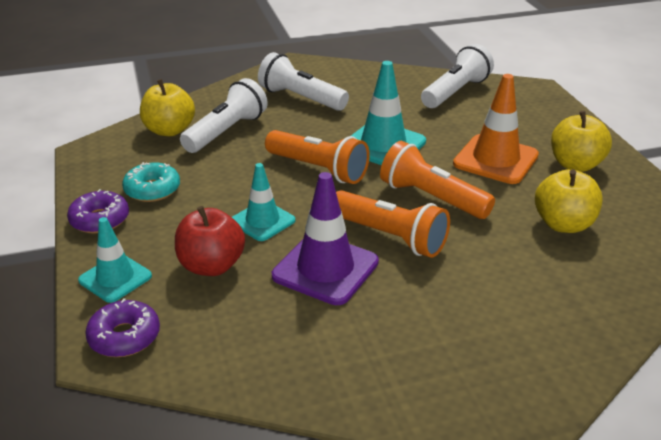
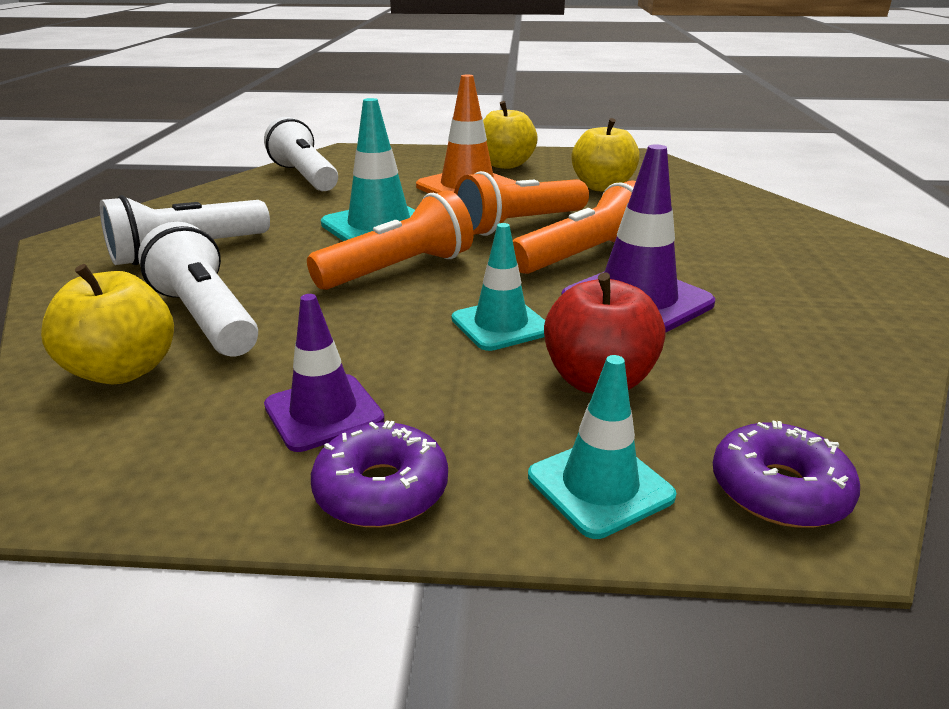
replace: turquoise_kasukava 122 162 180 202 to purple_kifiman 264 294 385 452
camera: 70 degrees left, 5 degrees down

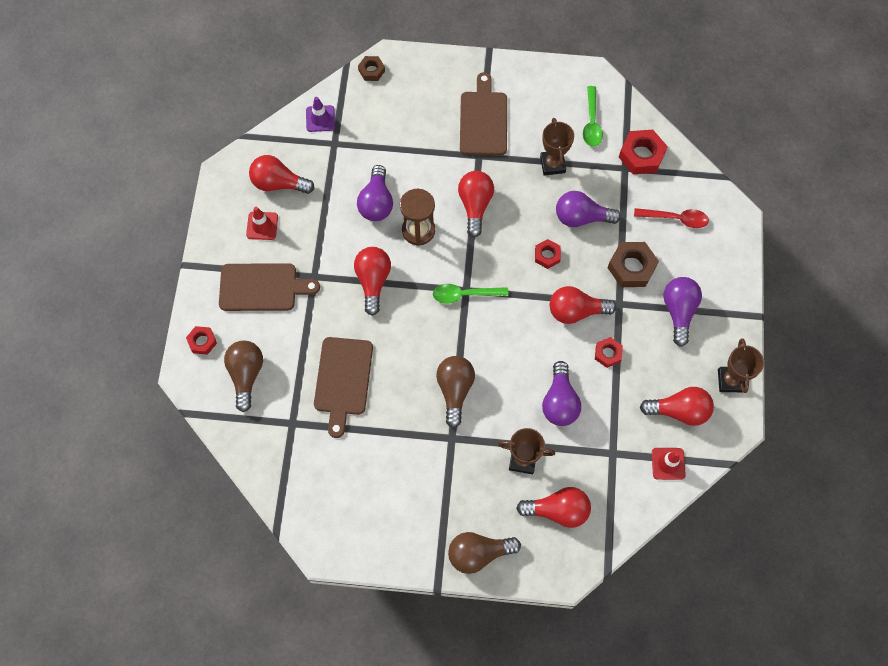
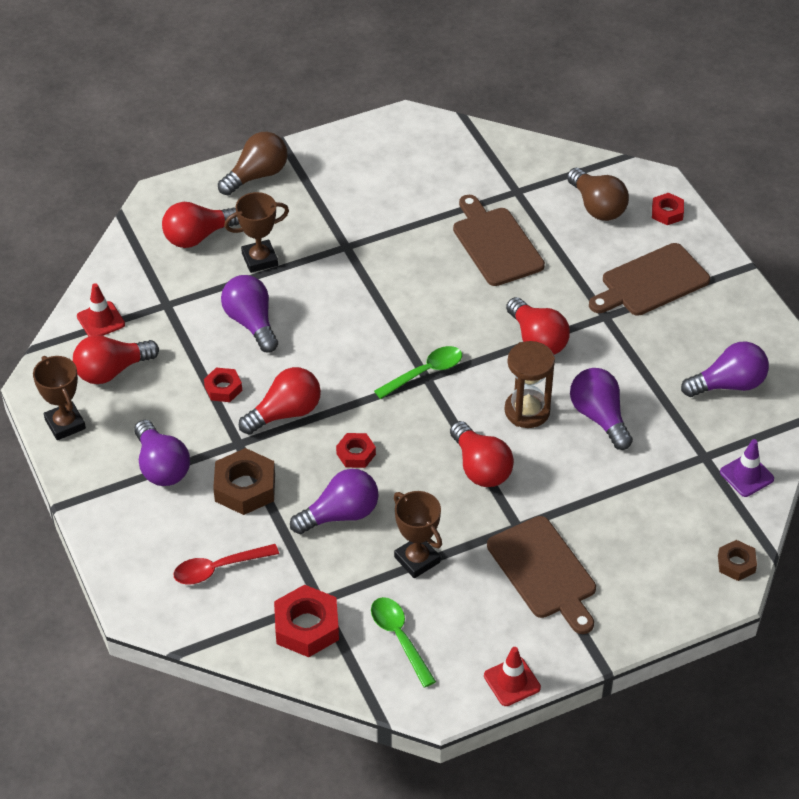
delete: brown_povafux 436 356 475 428
move: red_kifiman 246 207 278 240 to 484 647 541 706
recolor: red_povafux 249 155 315 194 to purple_povafux 681 341 769 397
camera: 150 degrees right, 20 degrees down

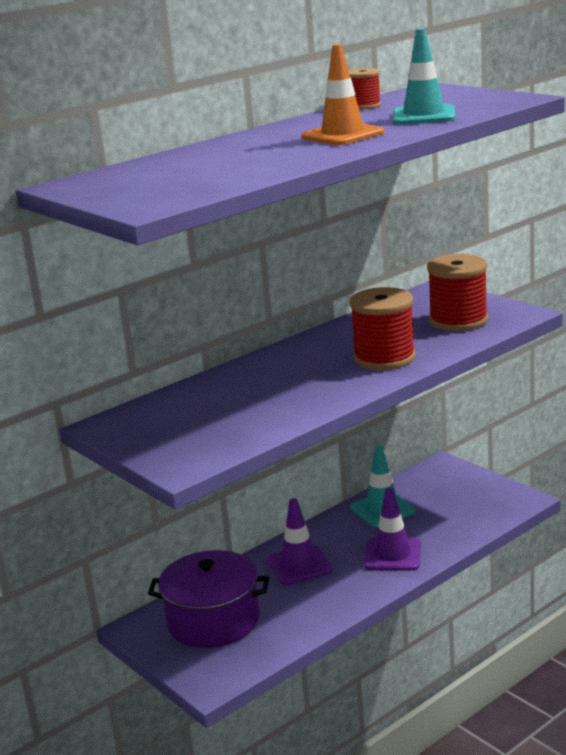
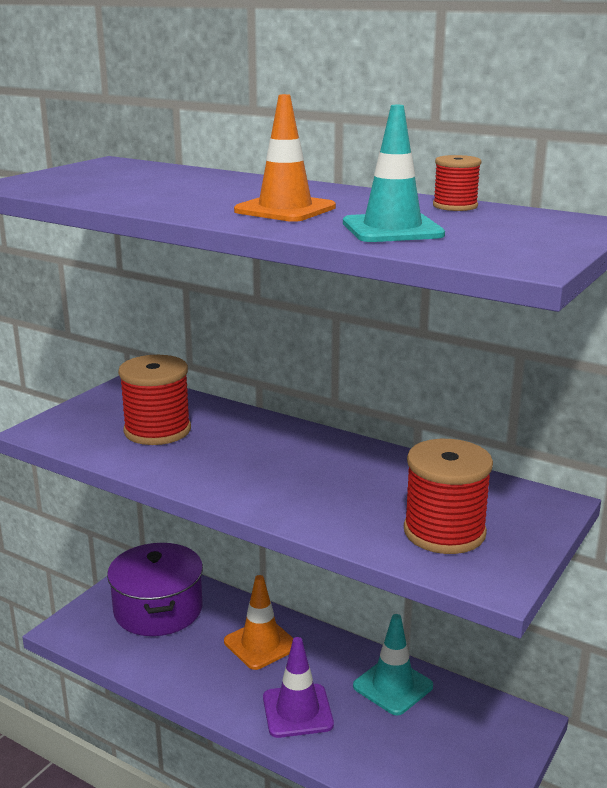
move: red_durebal 350 287 416 370 to 118 355 191 445
recolor: purple_kifiman 267 498 333 585 to orange_kifiman 224 575 294 670
camera: 70 degrees right, 0 degrees up

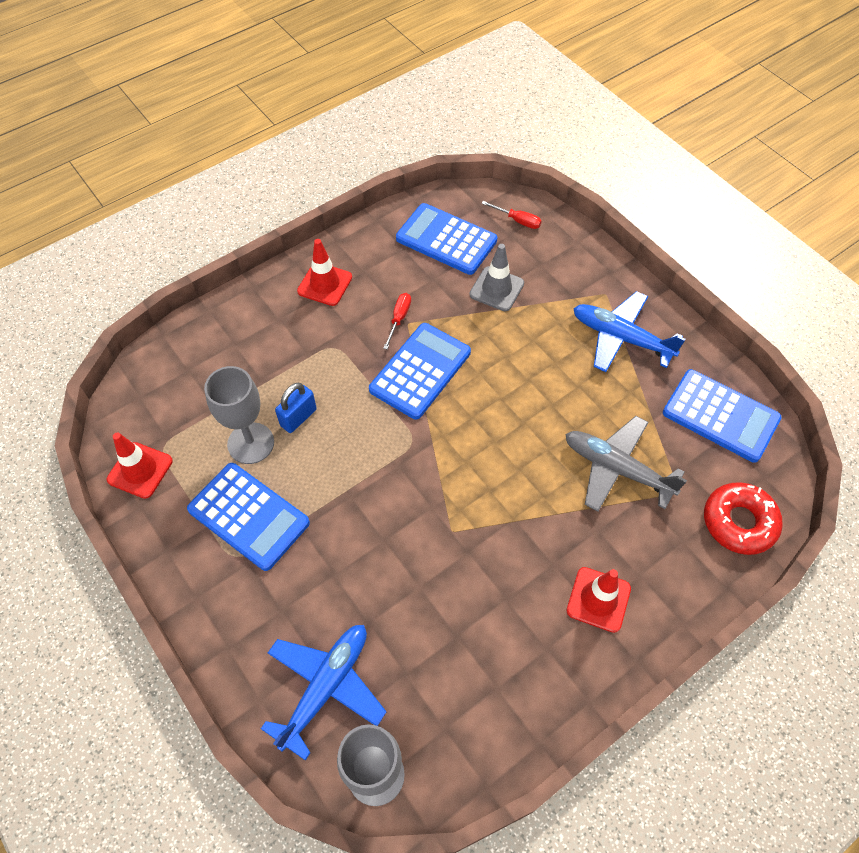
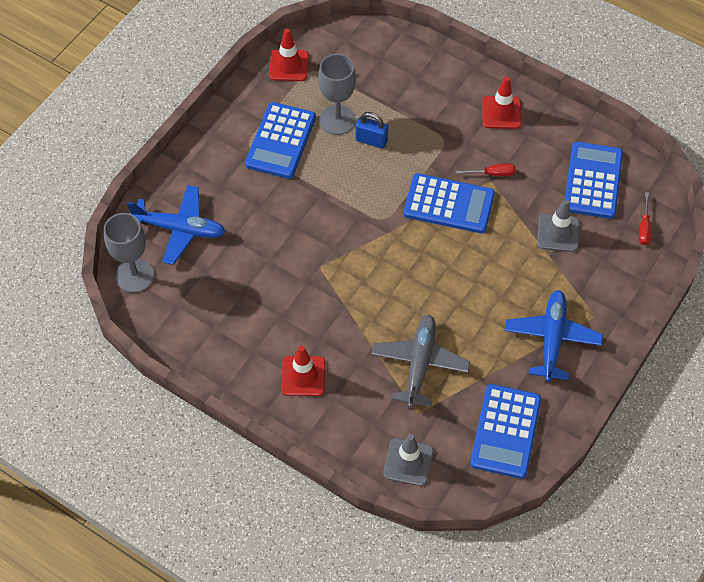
replace: red_kasukava 704 482 783 555 to grey_kifiman 383 434 433 486
camera: 70 degrees right, 0 degrees up

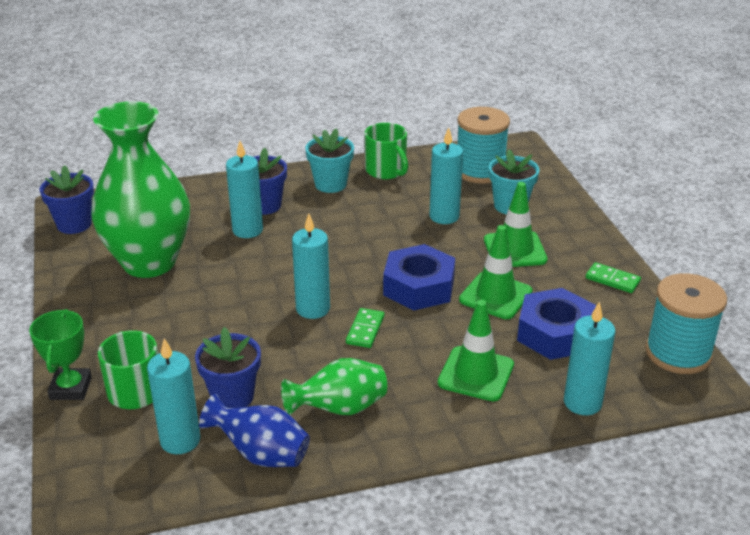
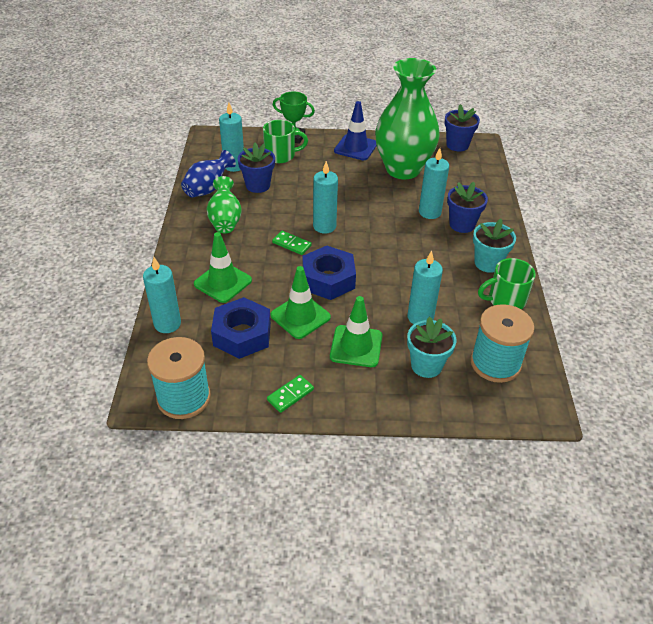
insert: blue_kifiman 334 101 377 160
camera: 105 degrees right, 10 degrees up

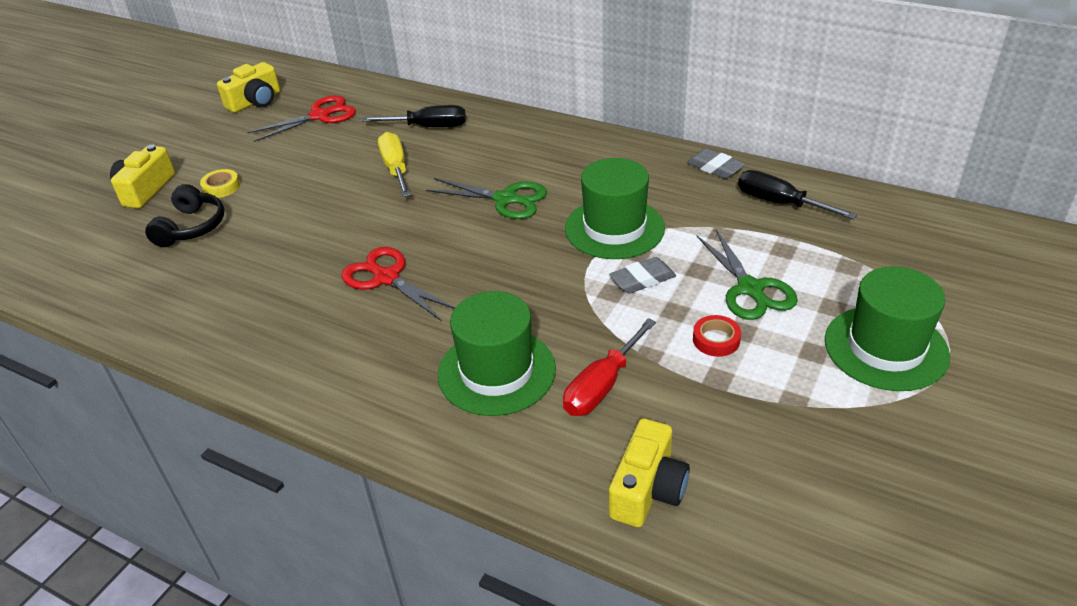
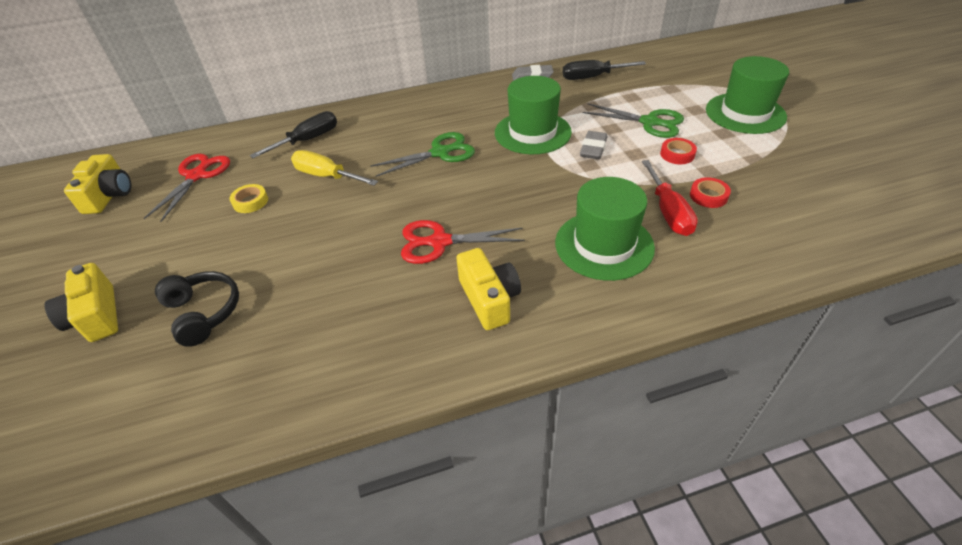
insert: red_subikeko 690 177 731 208
move: yellow_subikeko 200 169 240 198 to 229 184 268 213; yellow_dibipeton 609 418 690 527 to 456 248 521 330
camera: 45 degrees left, 5 degrees up

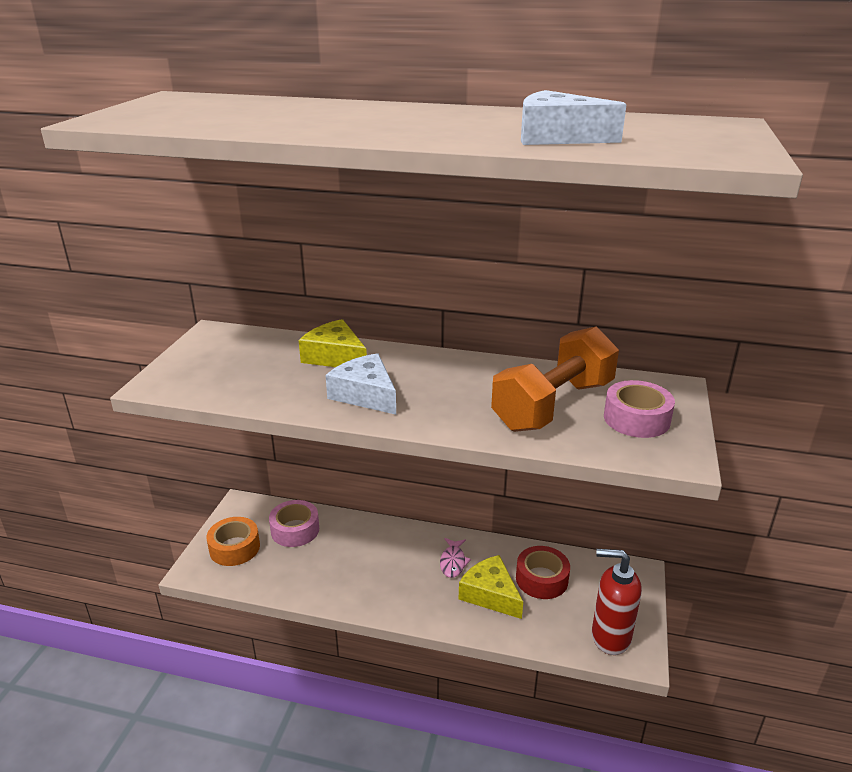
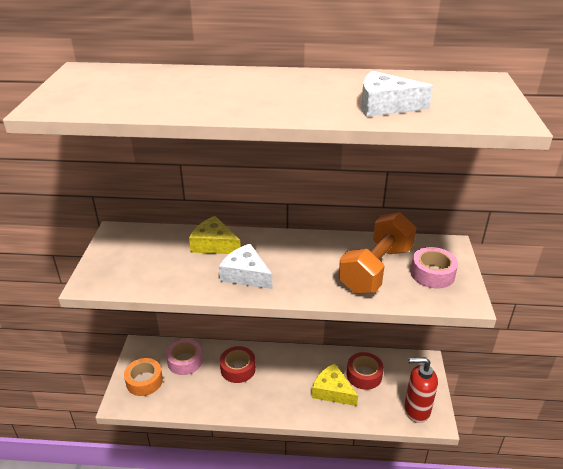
delete: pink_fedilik 440 538 471 578
insert: red_subikeko 220 346 256 383
camera: 10 degrees left, 5 degrees up

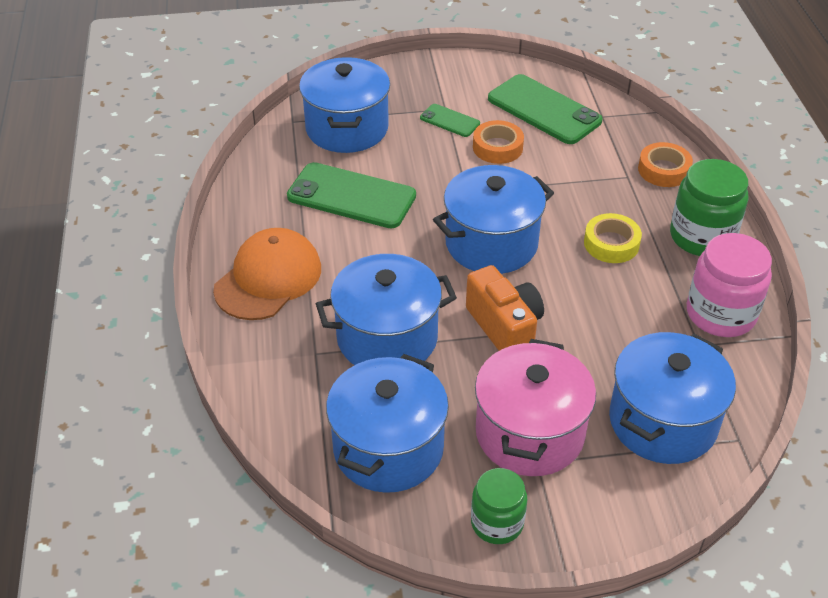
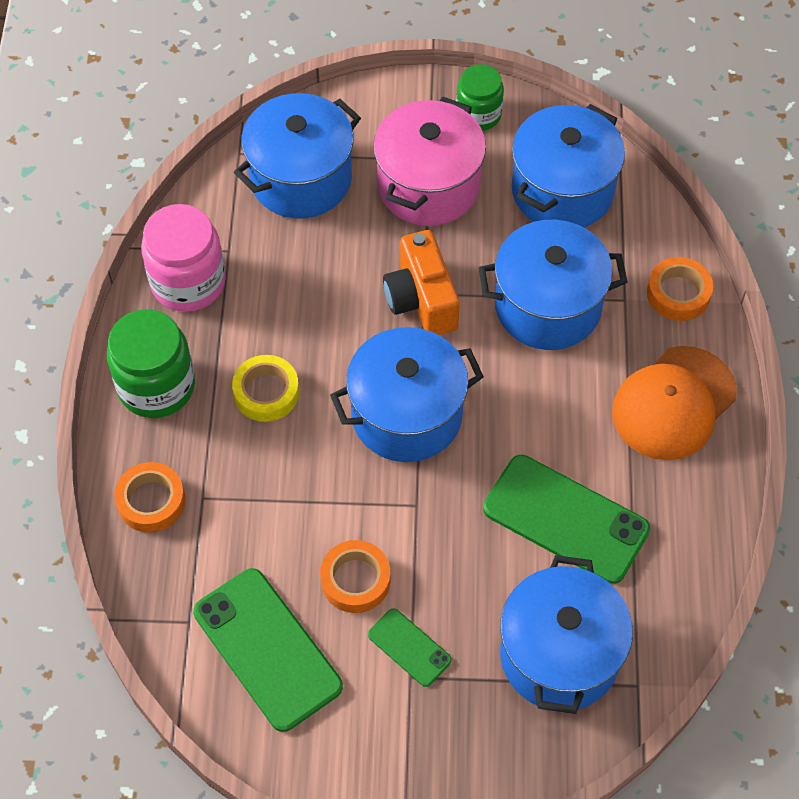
insert: orange_subikeko 647 257 713 321
camera: 170 degrees left, 15 degrees up

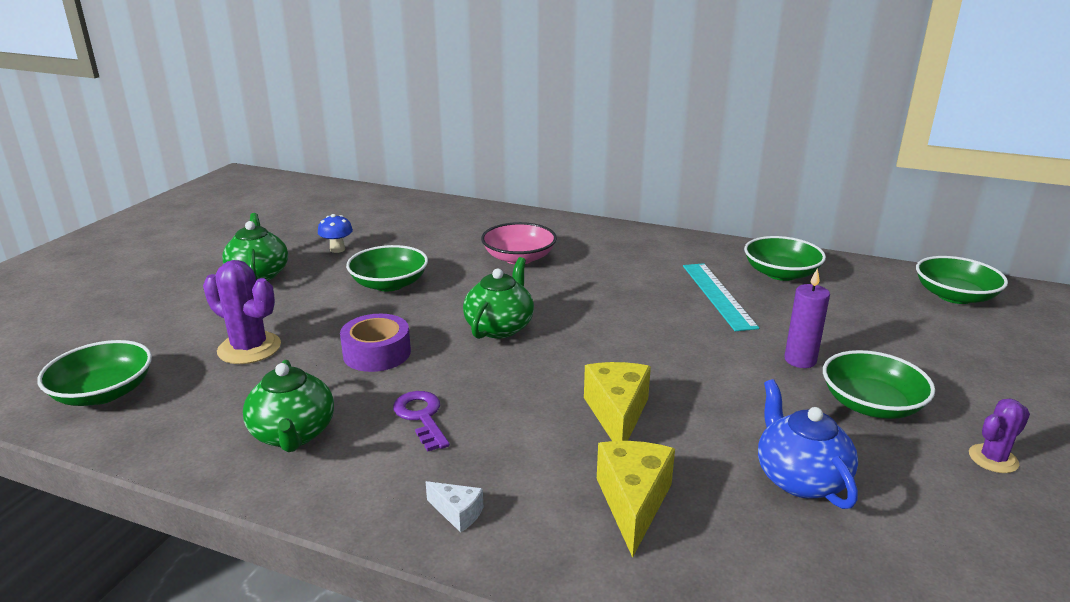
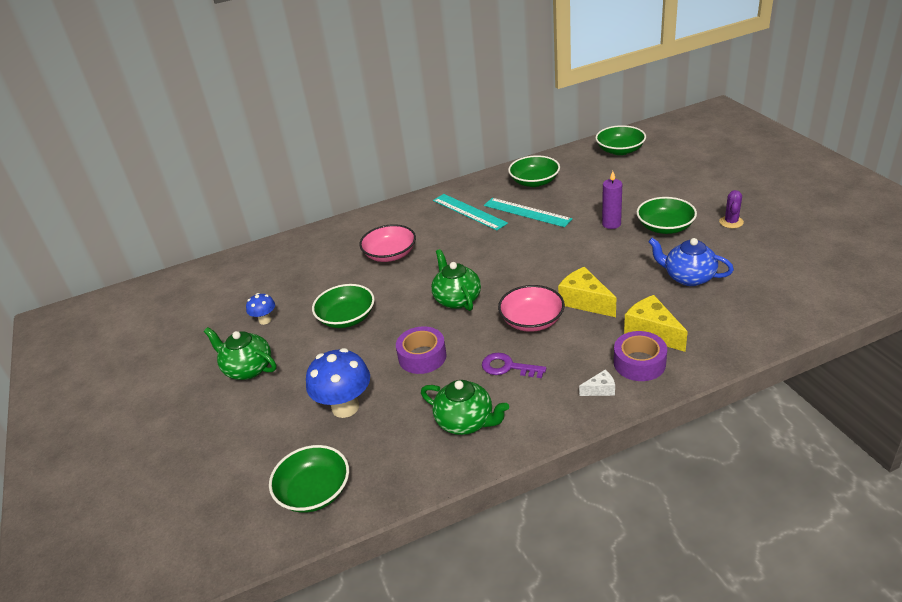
insert: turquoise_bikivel 433 194 508 230; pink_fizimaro 498 285 565 332; purple_subikeko 614 331 667 381
replace: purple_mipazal 203 260 281 364 to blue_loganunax 306 348 370 418
camera: 40 degrees left, 10 degrees up

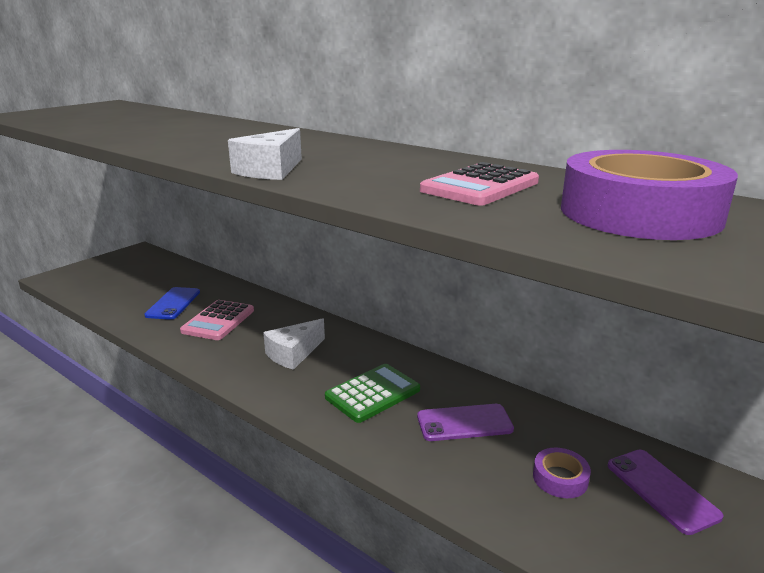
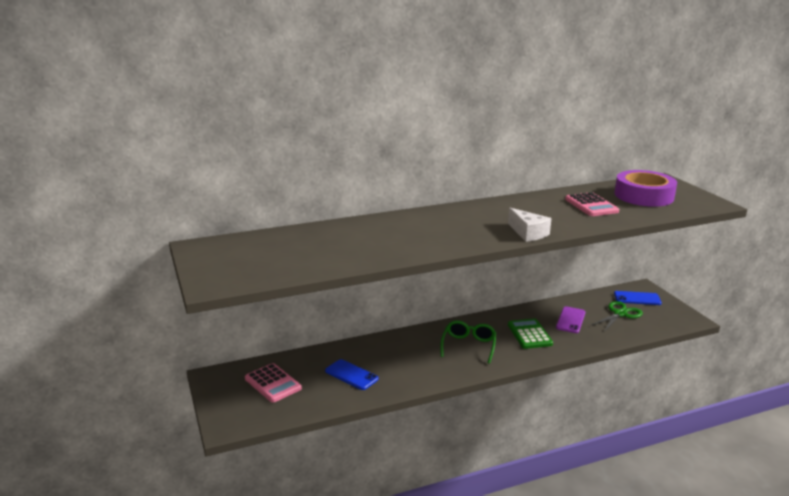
move: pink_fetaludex 180 300 254 340 to 245 363 302 403
replace: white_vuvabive 263 318 325 370 to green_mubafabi 440 320 496 364; purple_subikeko 533 448 591 498 to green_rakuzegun 591 301 643 332
recolor: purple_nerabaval 608 450 723 535 to blue_nerabaval 614 291 662 305
camera: 60 degrees left, 0 degrees up

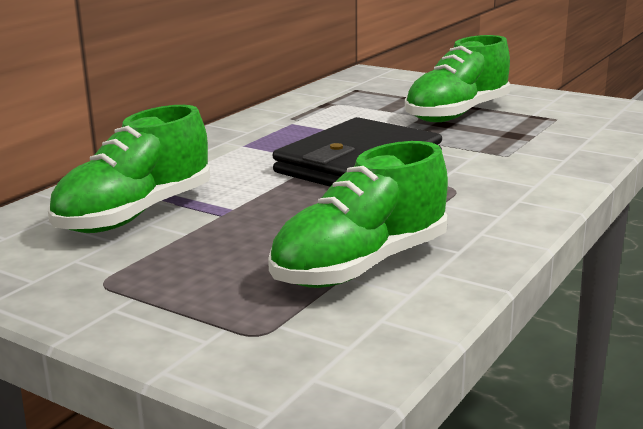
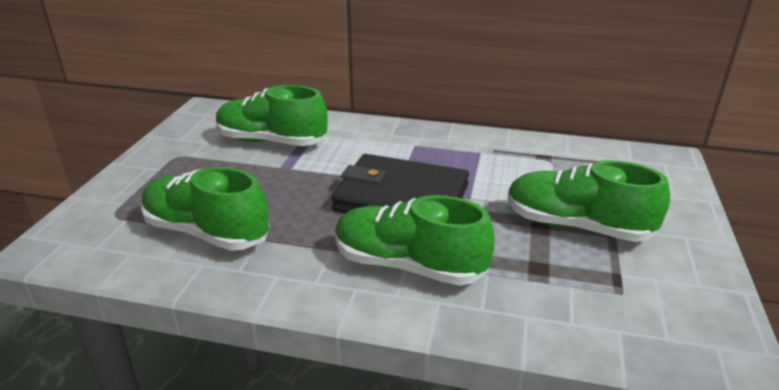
insert: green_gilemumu 335 195 495 286
camera: 70 degrees right, 10 degrees up

